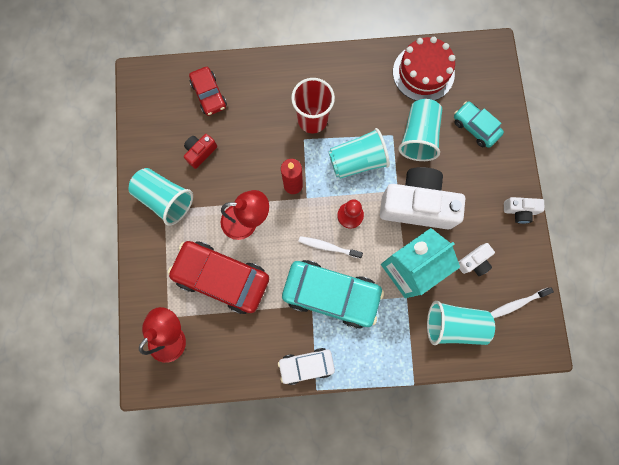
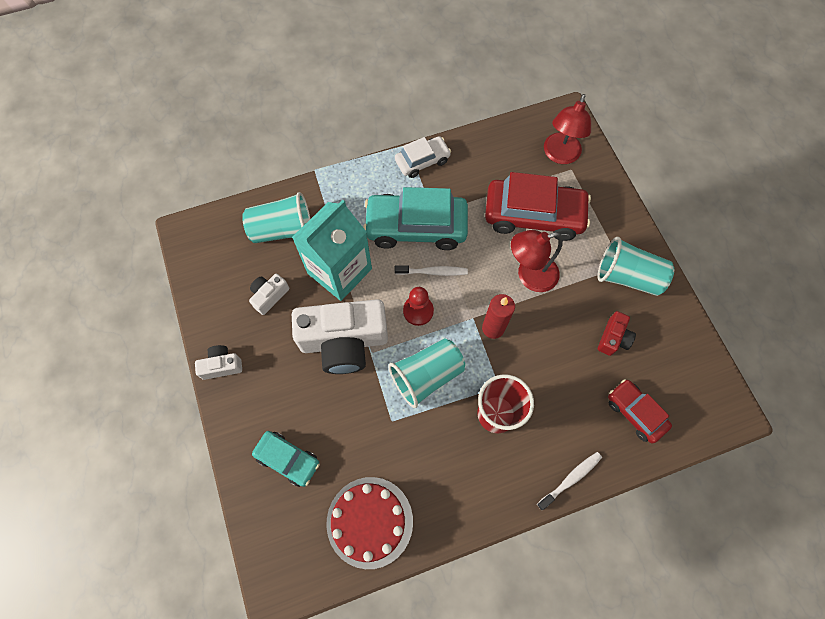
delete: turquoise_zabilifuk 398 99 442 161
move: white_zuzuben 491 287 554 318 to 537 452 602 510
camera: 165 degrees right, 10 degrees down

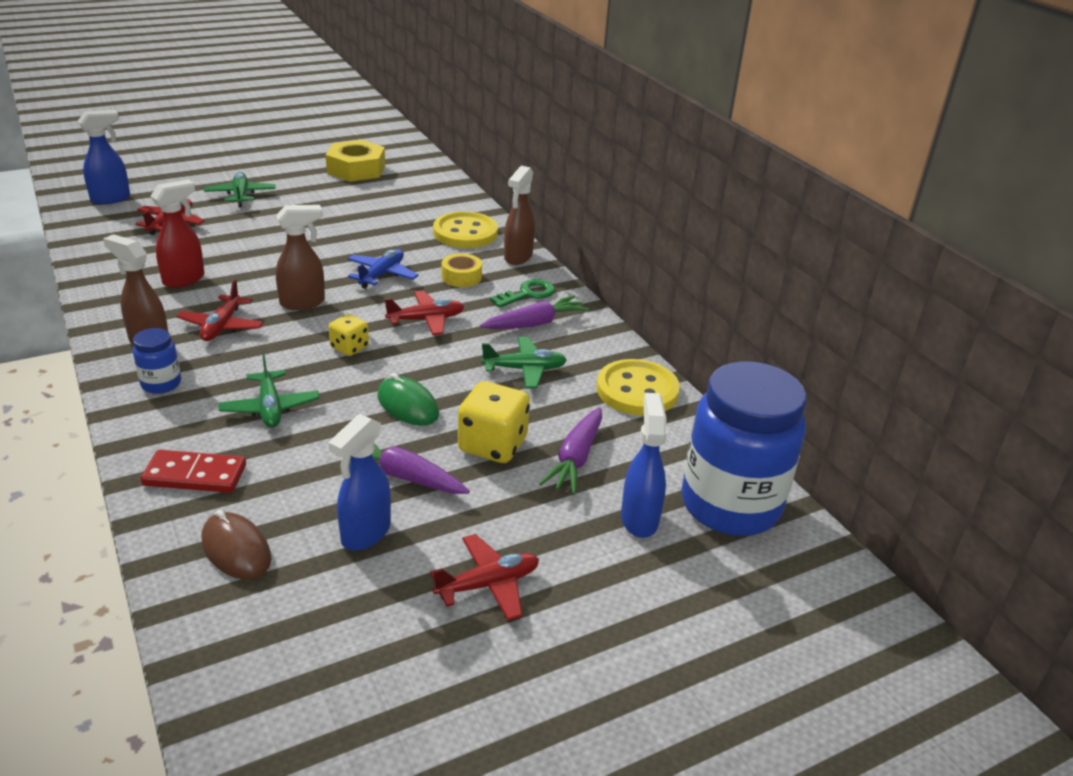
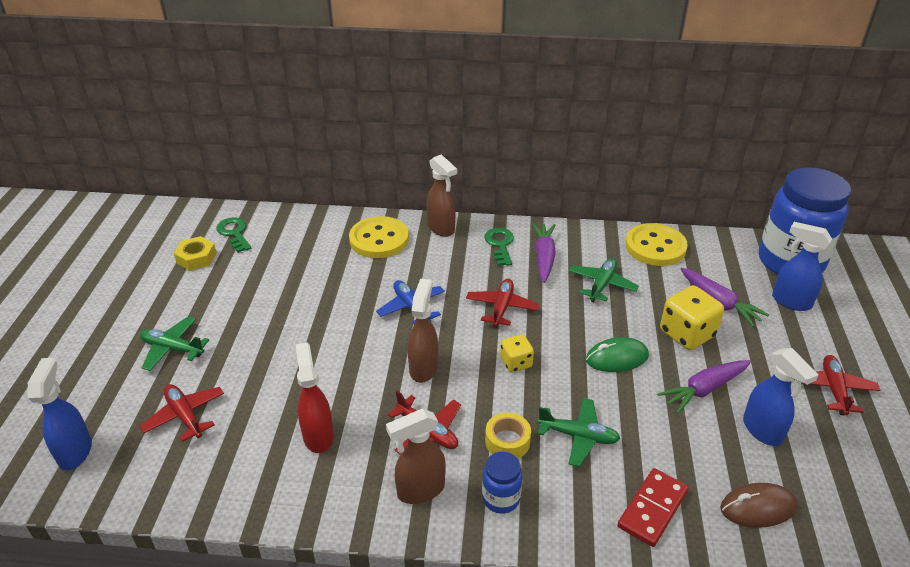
insert: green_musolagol 216 217 251 253
move: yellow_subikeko 442 253 482 287 to 485 412 531 459
resize: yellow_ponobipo 326 140 385 182 = 174 236 216 271 x0.62
camera: 55 degrees left, 5 degrees up

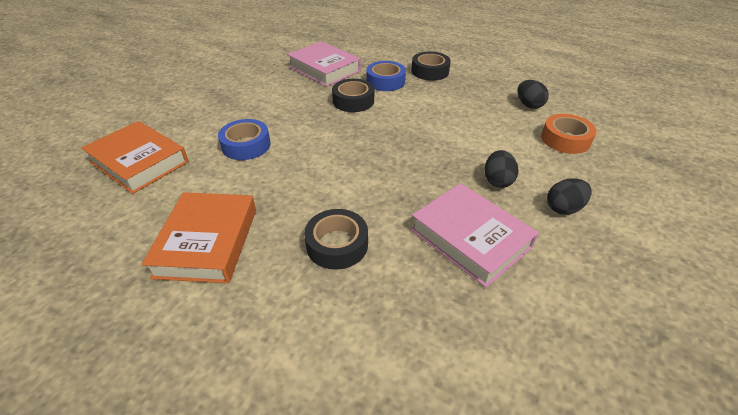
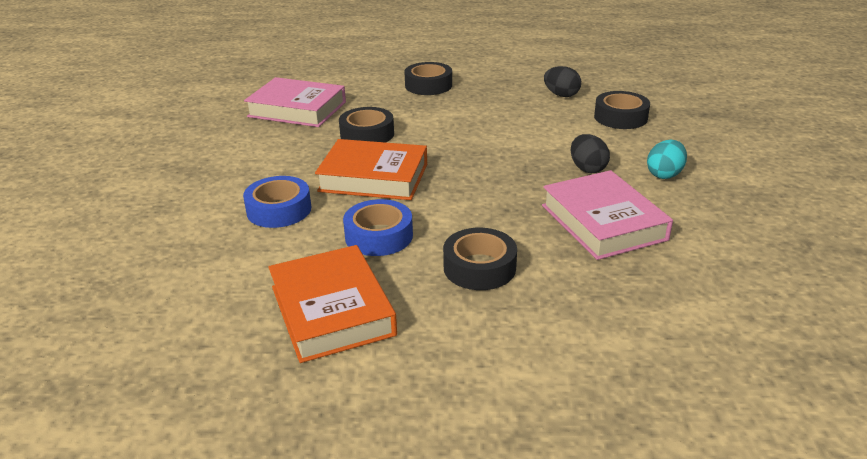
move: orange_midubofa 81 121 189 194 to 315 139 427 200; blue_subikeko 366 61 406 91 to 343 199 413 256
recolor: orange_subikeko 541 114 597 154 to black_subikeko 594 91 650 129; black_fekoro 547 178 591 215 to turquoise_fekoro 647 140 687 179
rotate: pink_midubofa 411 183 539 288 = 542 170 673 260 45 degrees clockwise
camera: 25 degrees left, 10 degrees down

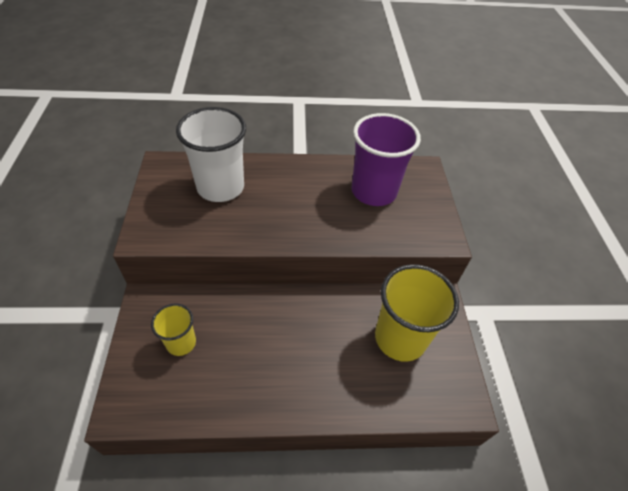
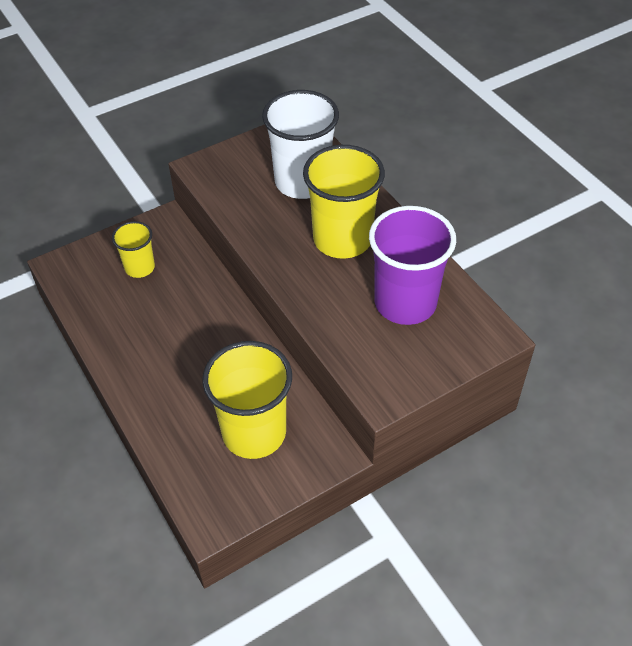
insert: yellow_zabilifuk 303 145 385 259
camera: 65 degrees right, 0 degrees up

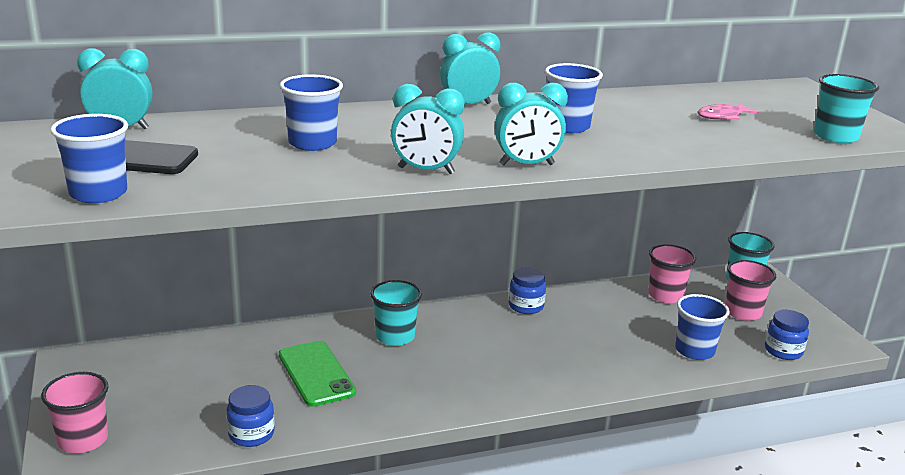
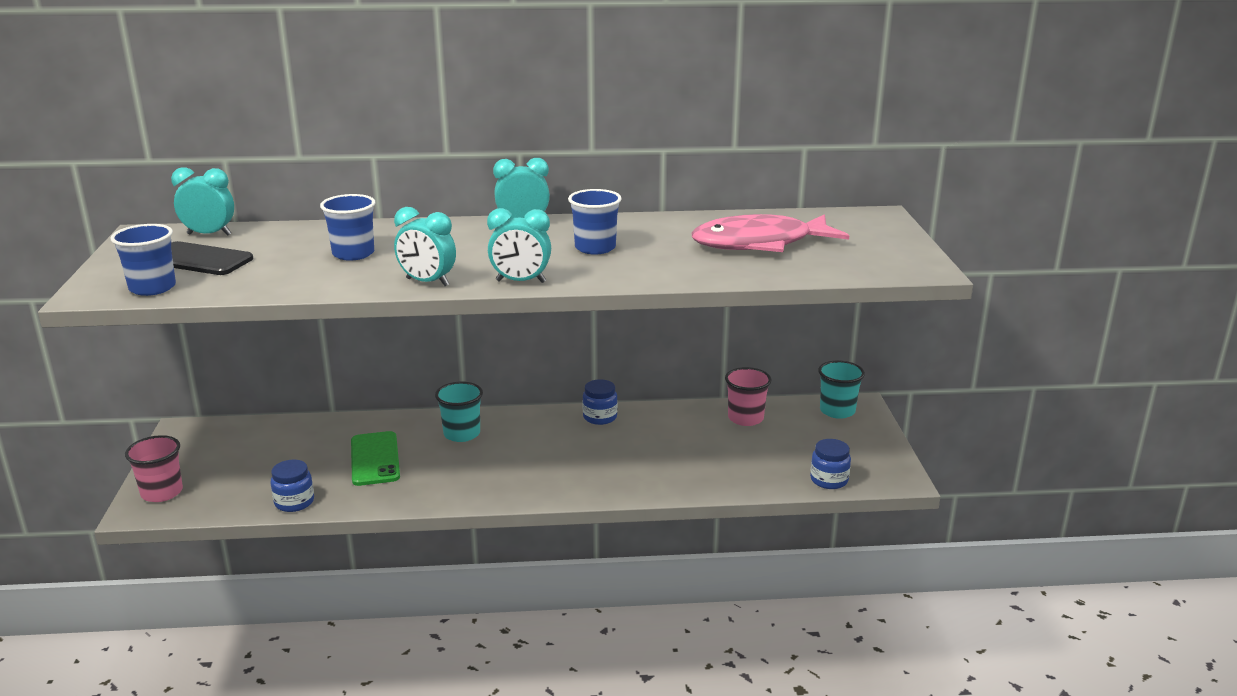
delete: blue_zabilifuk 675 294 729 360; pink_zabilifuk 725 260 776 321; turquoise_zabilifuk 814 74 879 143
resize: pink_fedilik 698 104 759 119 = 692 214 849 252 x2.39
camera: 15 degrees right, 0 degrees up

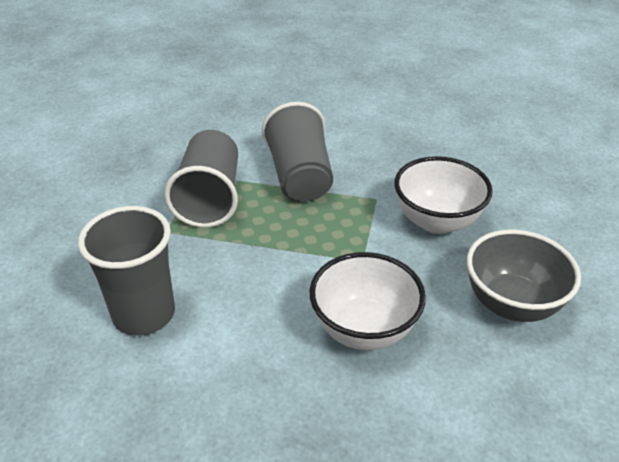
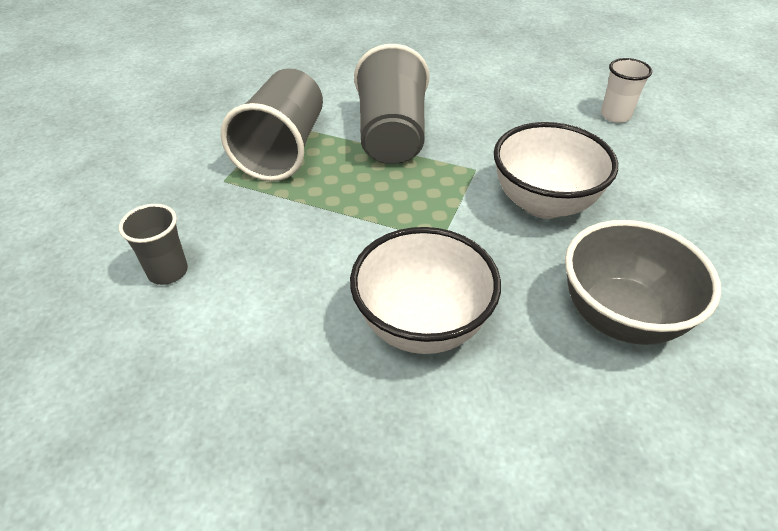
insert: white_zabilifuk 601 58 652 123
resize: grey_zabilifuk 78 206 175 336 = 119 204 188 285 x0.53
camera: 10 degrees right, 5 degrees up

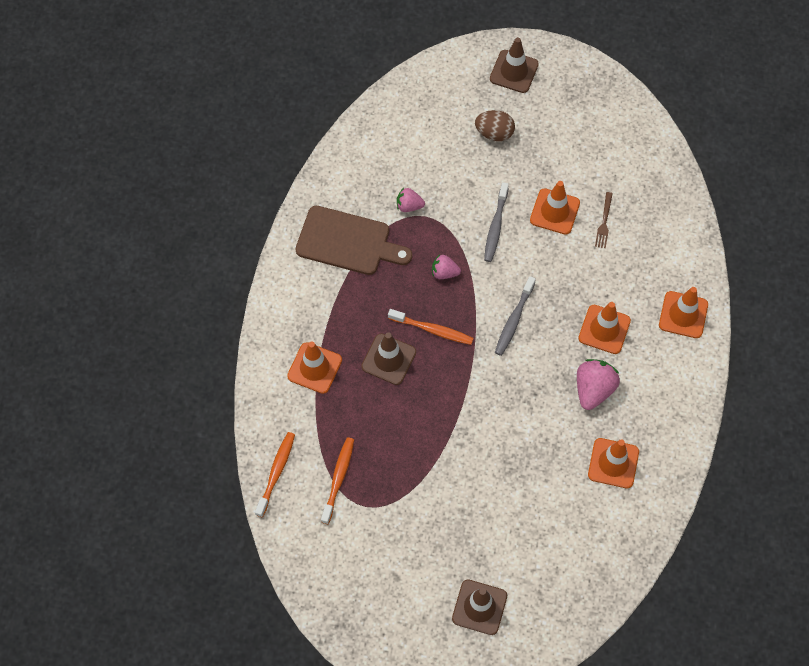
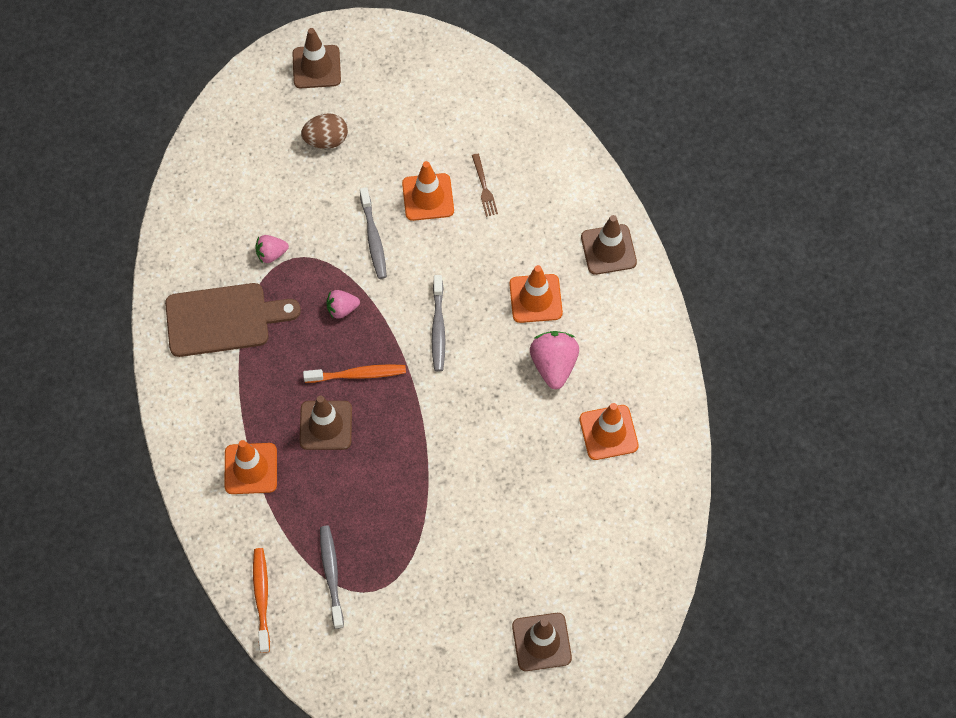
recolor: orange_zuzuben 321 437 354 524 to grey_zuzuben 320 526 344 629; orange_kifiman 659 287 708 338 to brown_kifiman 581 215 637 275
camera: 25 degrees left, 0 degrees up

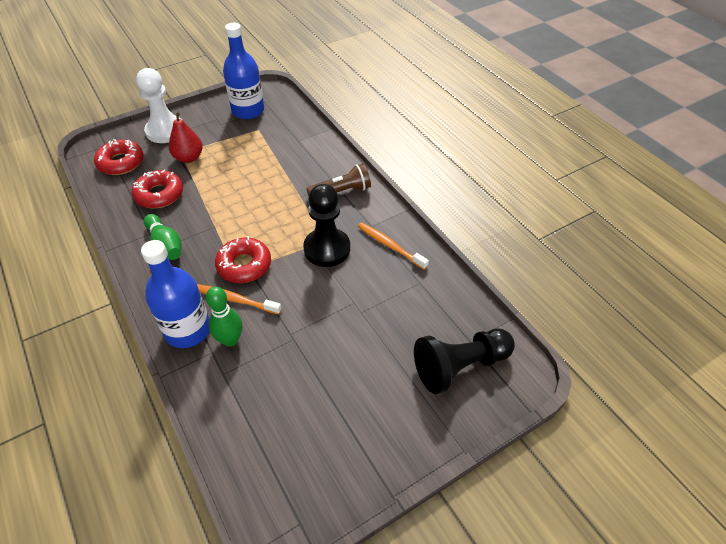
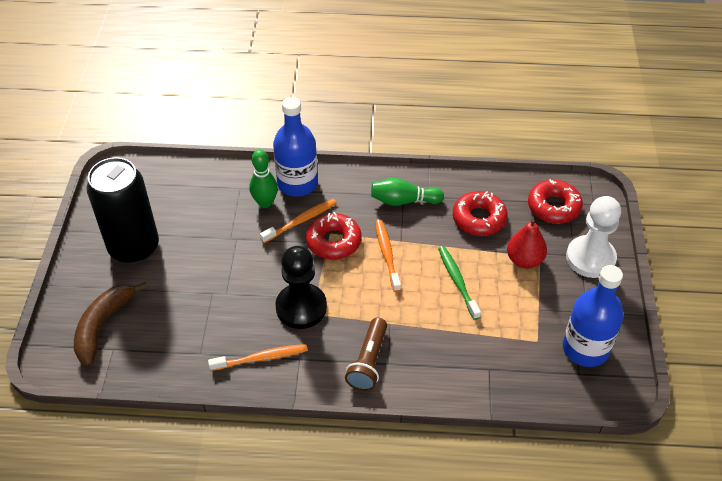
insert: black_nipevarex 87 157 159 264; orange_zuzuben 375 219 401 292; green_zuzuben 438 246 481 320
replace: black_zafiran 414 329 515 394 to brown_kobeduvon 74 282 148 366
camera: 125 degrees right, 0 degrees up

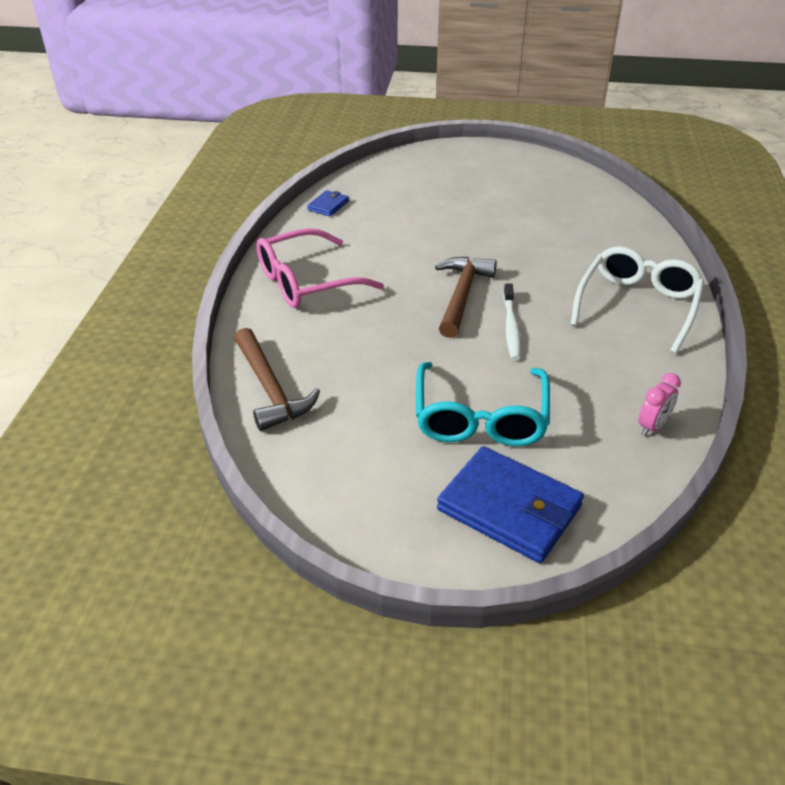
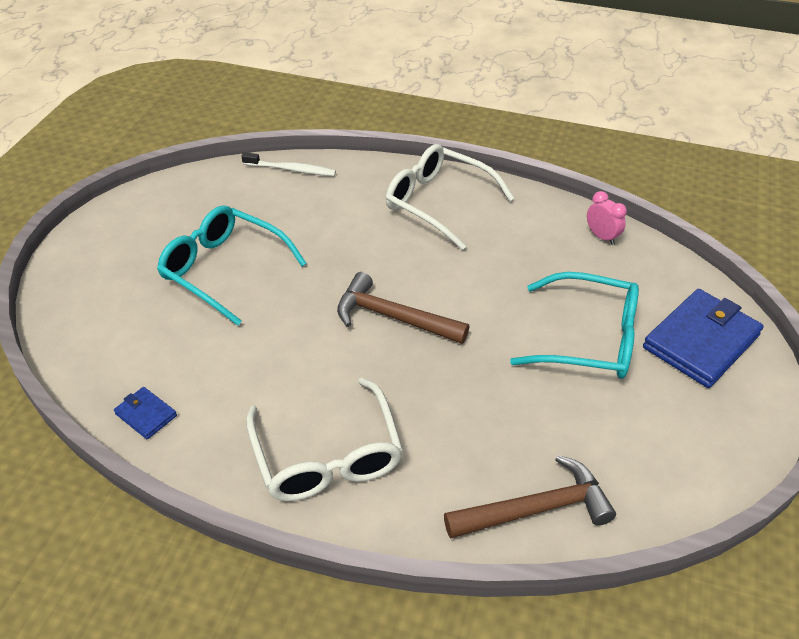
insert: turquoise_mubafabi 157 205 307 326
move: white_zuzuben 503 283 521 360 to 241 152 336 176
recolor: pink_mubafabi 256 228 384 308 to white_mubafabi 246 378 403 501
camera: 80 degrees left, 5 degrees up

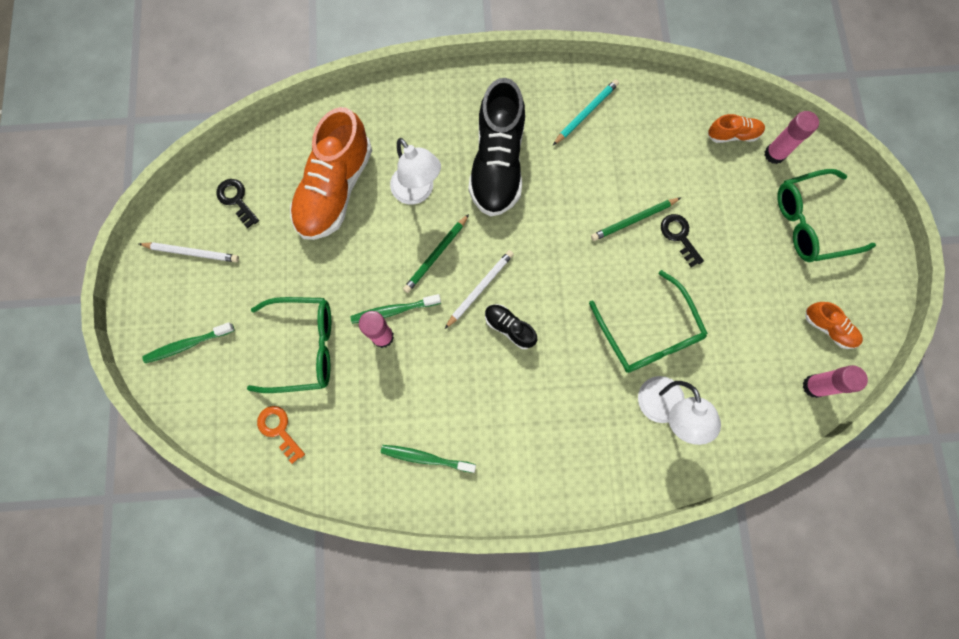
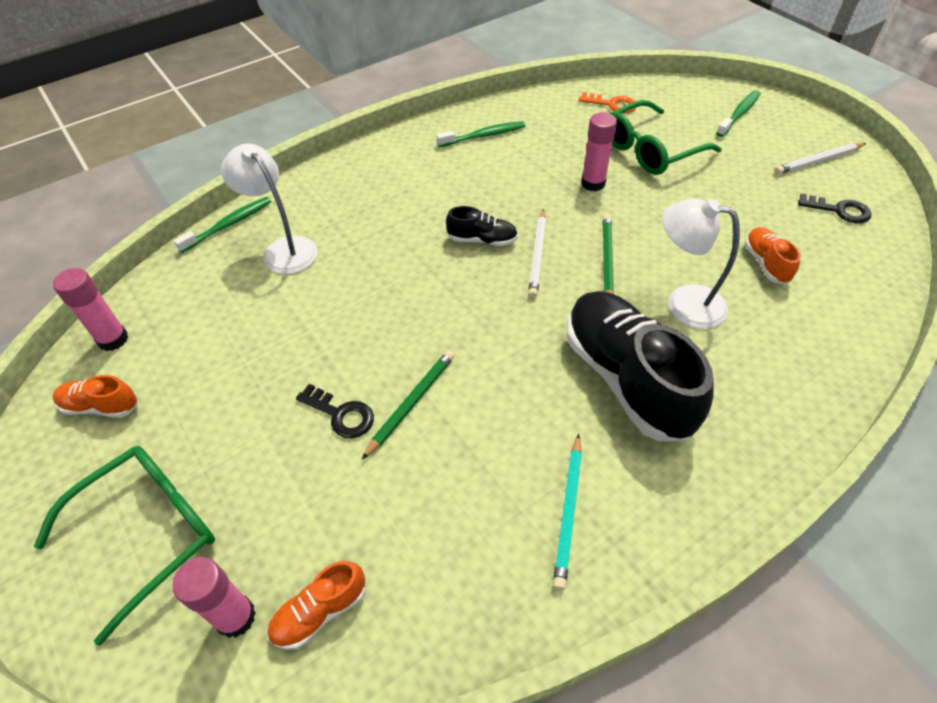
delete: green_mubafabi 589 270 708 373
move: green_zuzuben 350 294 441 324 to 174 197 271 253
resize: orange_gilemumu 290 107 372 240 = 745 227 801 285 x0.46
camera: 150 degrees right, 25 degrees down

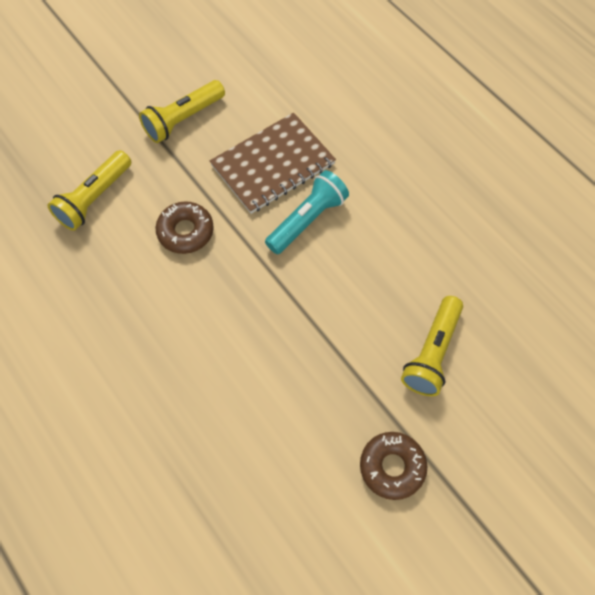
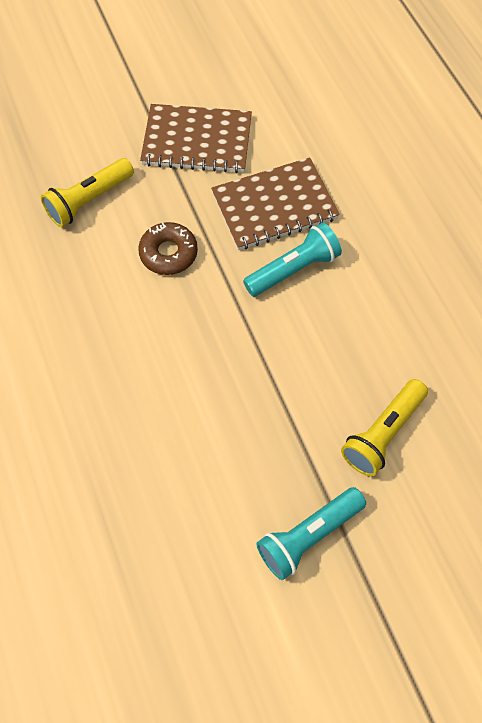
replace: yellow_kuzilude 139 80 225 143 to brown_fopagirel 140 104 252 173; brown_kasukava 360 432 427 500 to turquoise_kuzilude 256 487 366 580
camera: 15 degrees right, 0 degrees up

